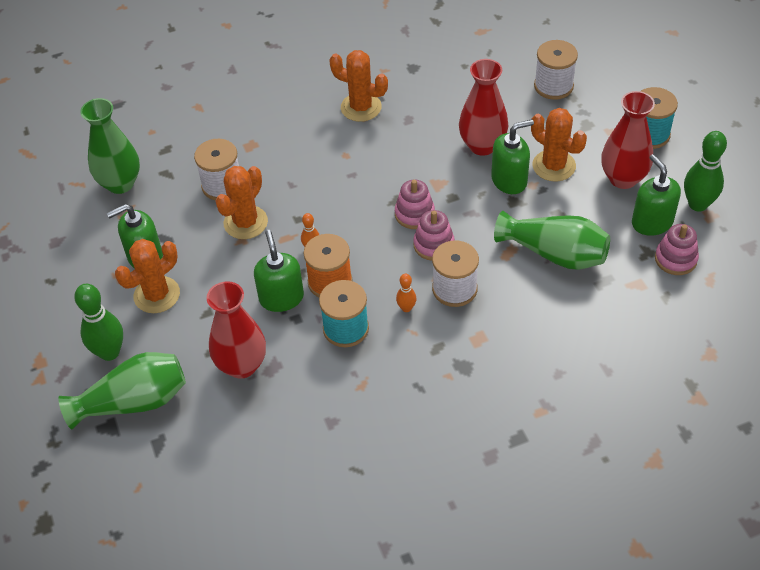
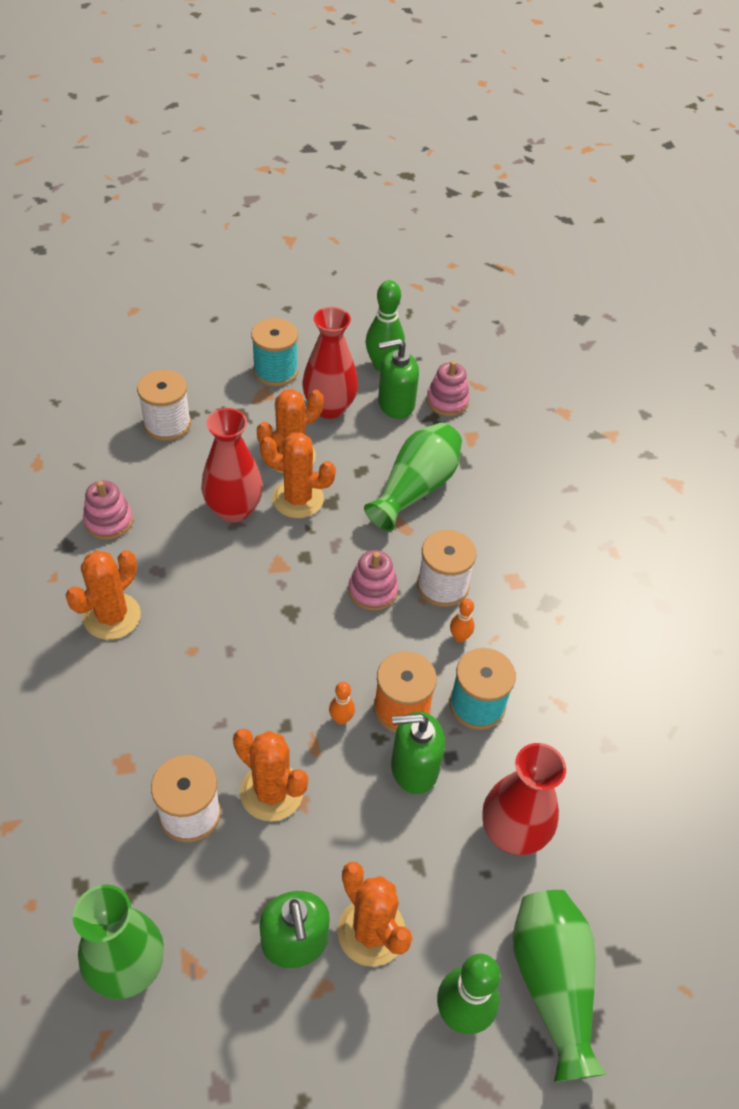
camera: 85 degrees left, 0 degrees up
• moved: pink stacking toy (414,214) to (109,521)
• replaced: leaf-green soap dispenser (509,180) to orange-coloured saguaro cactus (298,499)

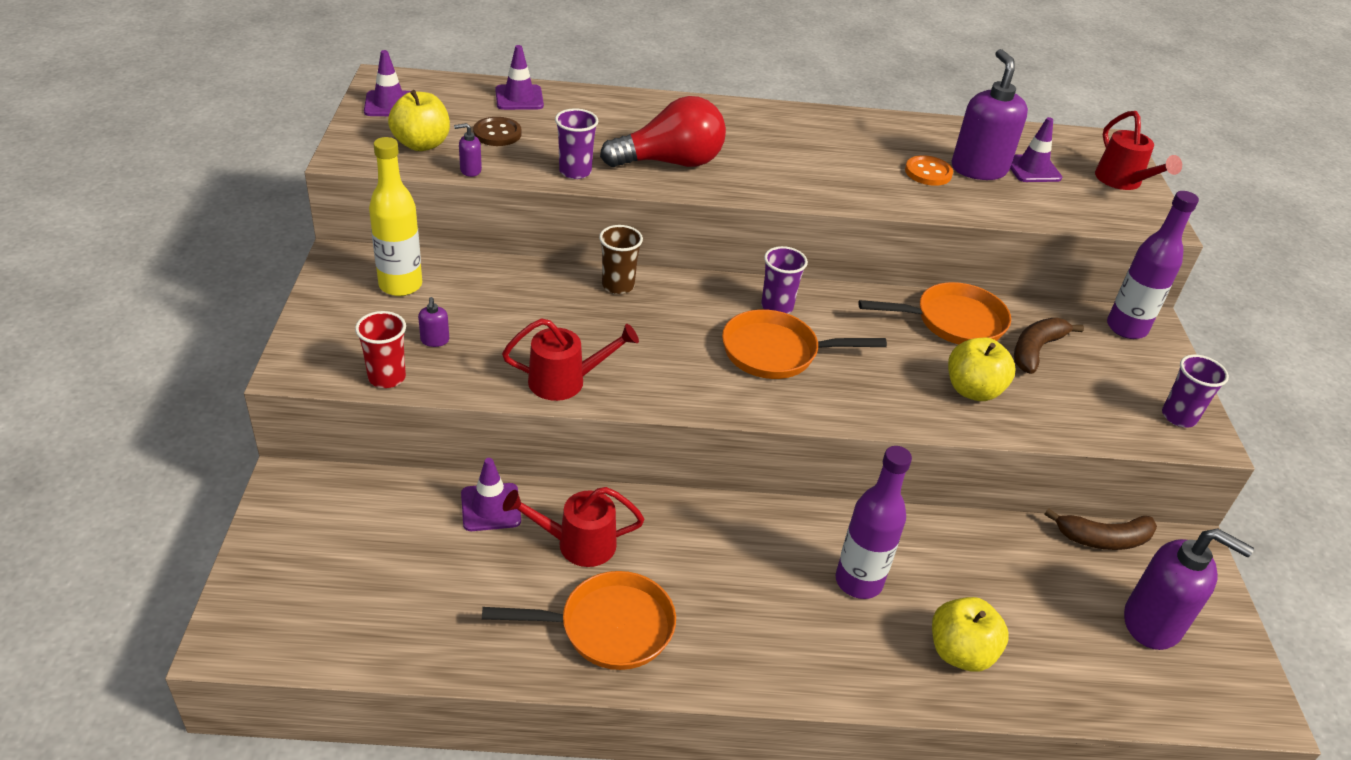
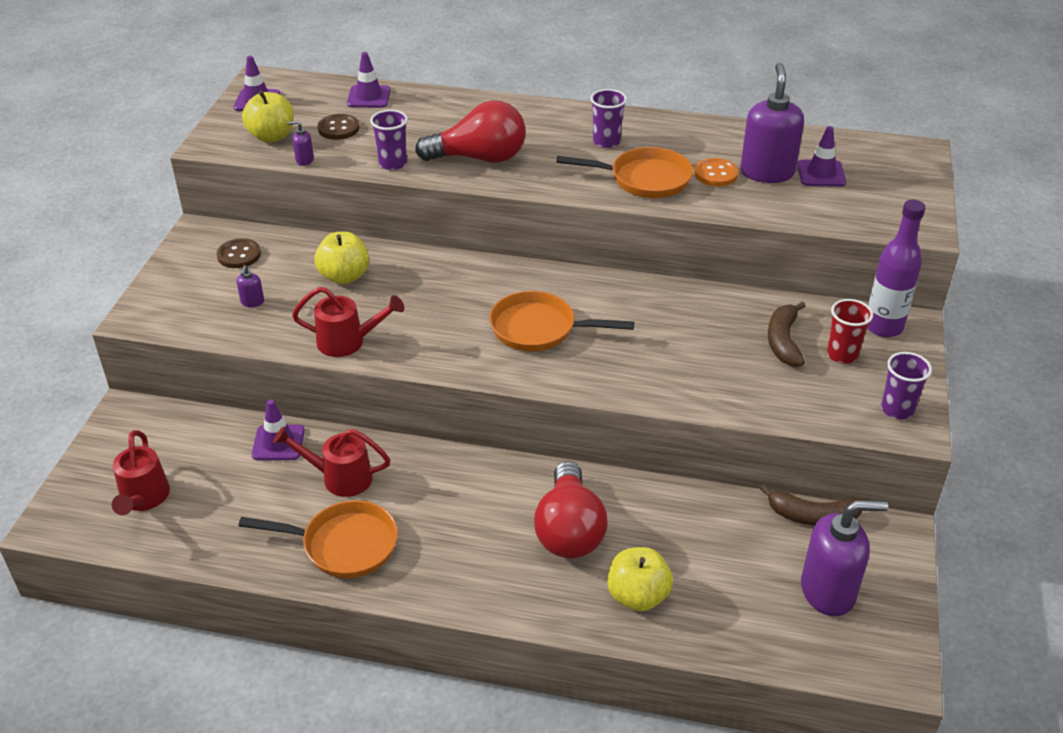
camera: 15 degrees right, 0 degrees up
• removed: brown tumbler (618,285)
• moved: crimson tumbler (387,377) to (842,355)
• moved: purple tumbler (777,307) to (606,142)
• moved: orange-coloured frying pan (953,321) to (644,179)
• moved: bright yellow toy apple (973,390) to (344,276)
• moved: crimson watering can (1122,182) to (143,499)
• replaced: bright yellow flask (400,285) to brown button (239,255)
• replaced: purple flask (858,581) to crimson light bulb (569,530)
• turned: brown banana fruit (1036,350) = (783,341) 45 degrees counterclockwise
• turned: purple soap dispenser (1153,623) = (828,591) 45 degrees counterclockwise

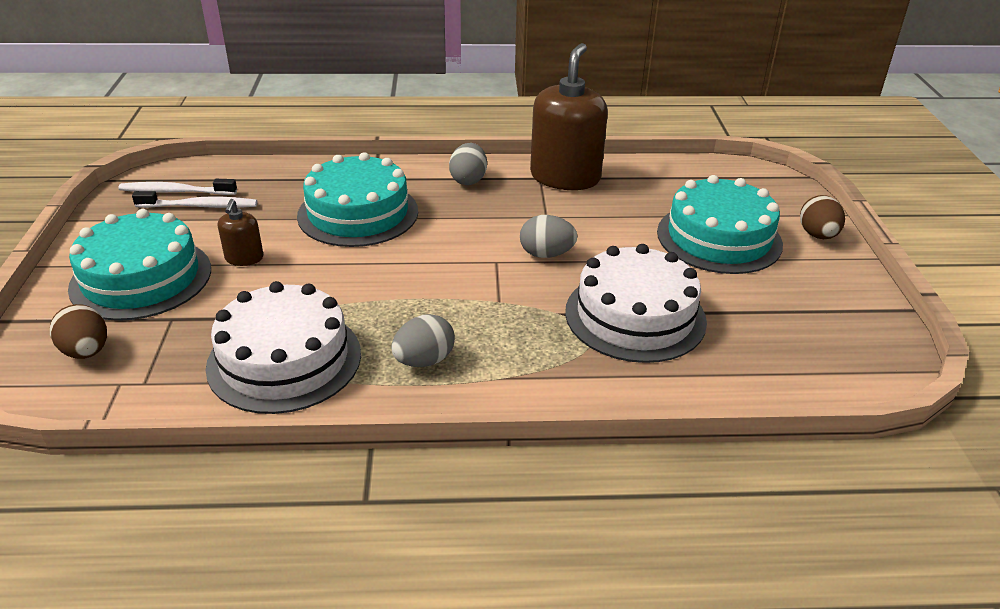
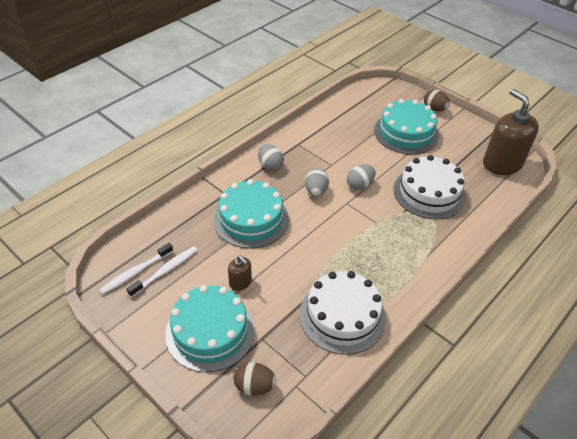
camera: 45 degrees left, 10 degrees up
• moved: grey toy egg (424,361) to (316,191)
• moved: brown soap dispenser (565,177) to (502,163)

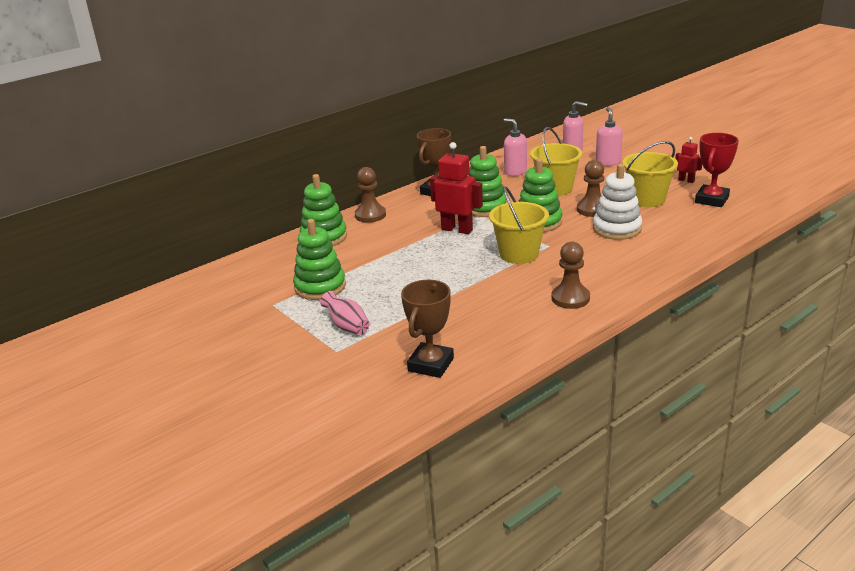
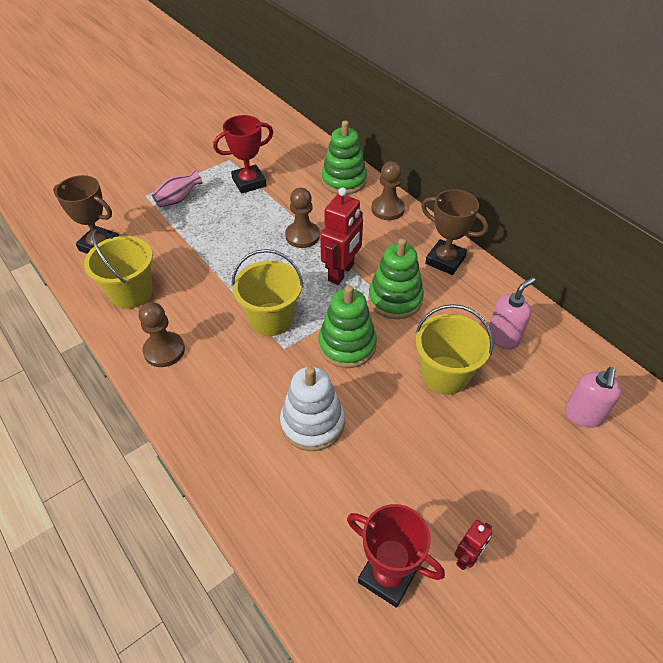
camera: 90 degrees right, 20 degrees up
• removed: pink soap dispenser (608,162)
• moved: brown chess pawn (592,209) to (302,236)
• moved: bright yellow sand bucket (647,199) to (131,293)
• replaced: leaf-green stacking toy (320,287) to crimson prize cup (249,182)

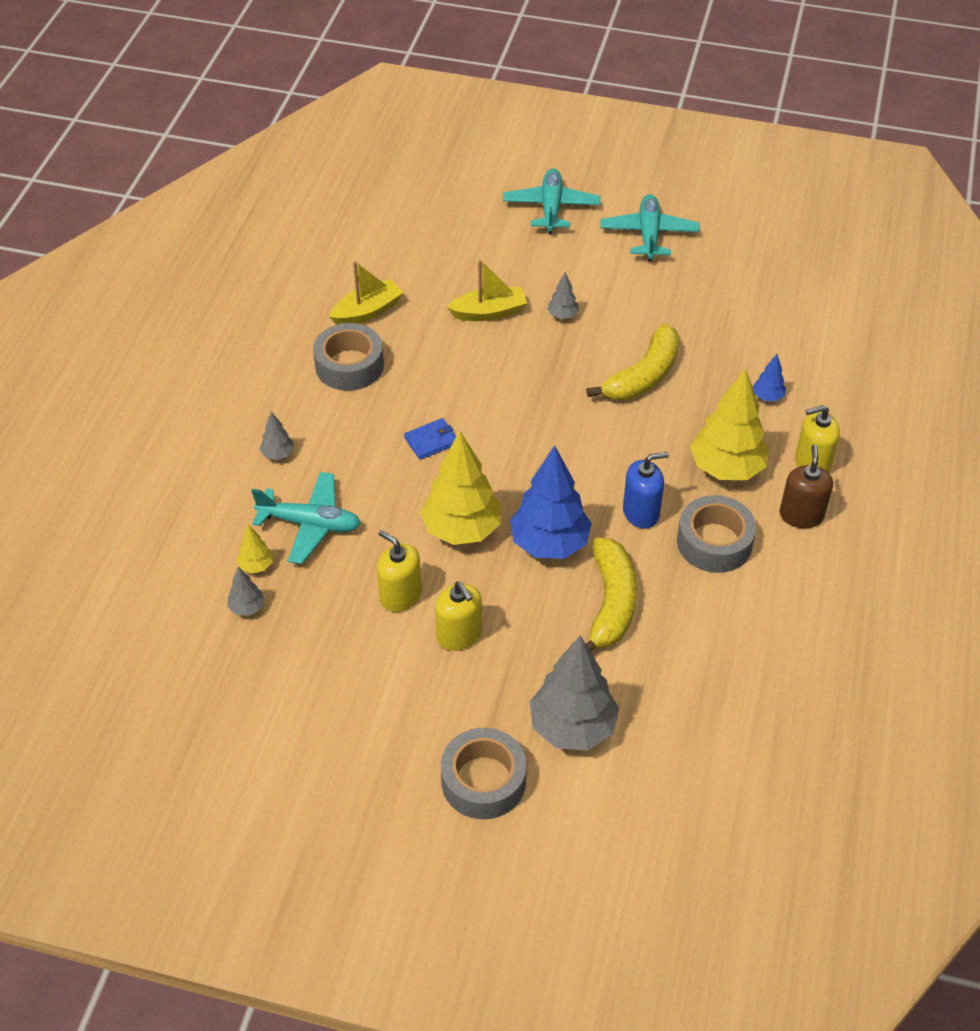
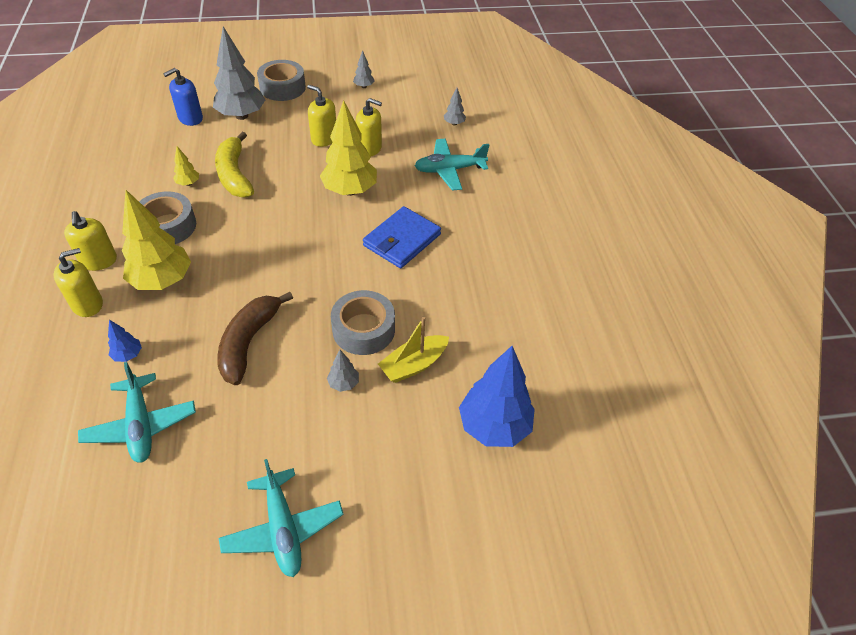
camera: 155 degrees right, 0 degrees up
• removed: bright yellow sailboat (367,311)
• moved: bright yellow tree (256,566) to (188,183)
• moved: grey tree (278,454) to (364,86)
• moved: grey tape (349,365) to (363,329)
• moved: teal aeroplane (551,208) to (141,425)
• moved: royal blue tree (549,544) to (494,426)
• moved: royal blue soap dispenser (641,512) to (190,118)
• recoloured: bright yellow banana fruit (643,376) to brown banana fruit (249,342)
• recoloured: brown soap dispenser (801,515) to bright yellow soap dispenser (99,261)
• resized: royal blue card wallet (431,441) = (402,240) x1.83

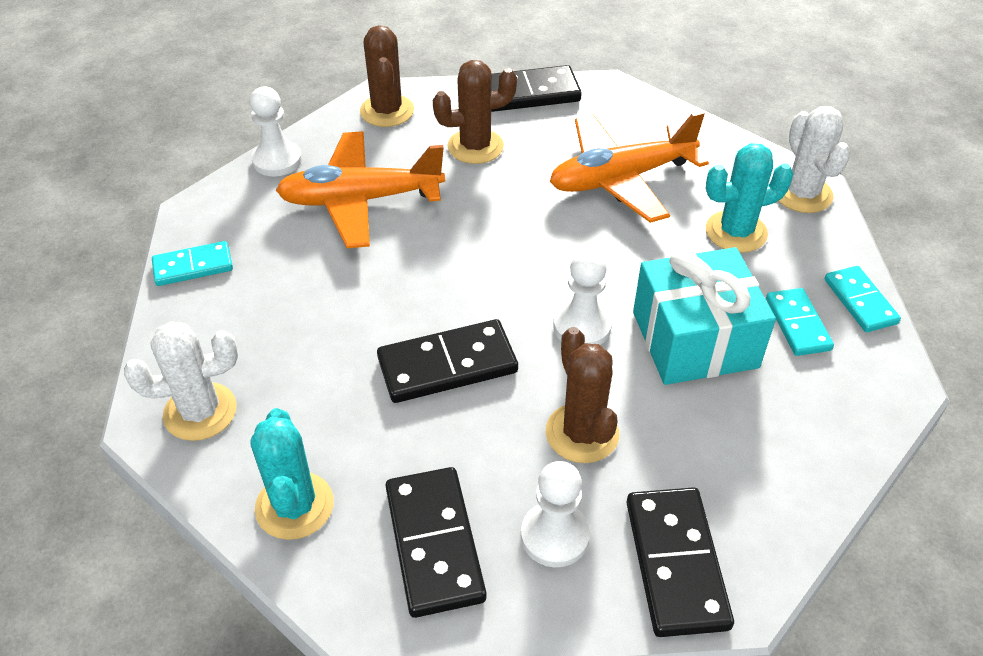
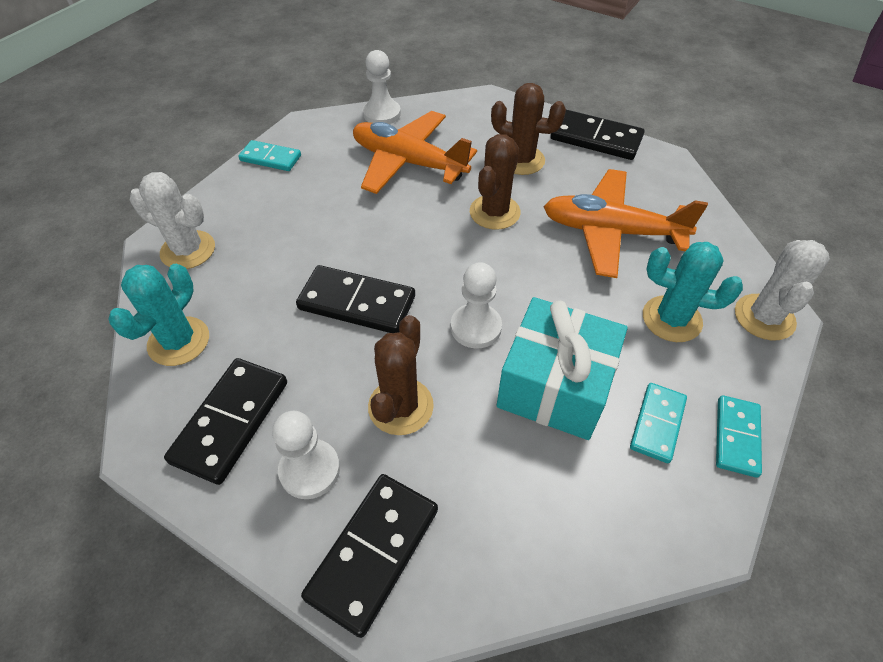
camera: 35 degrees right, 5 degrees up
• moved: brown saguaro cactus (387,111) to (494,212)

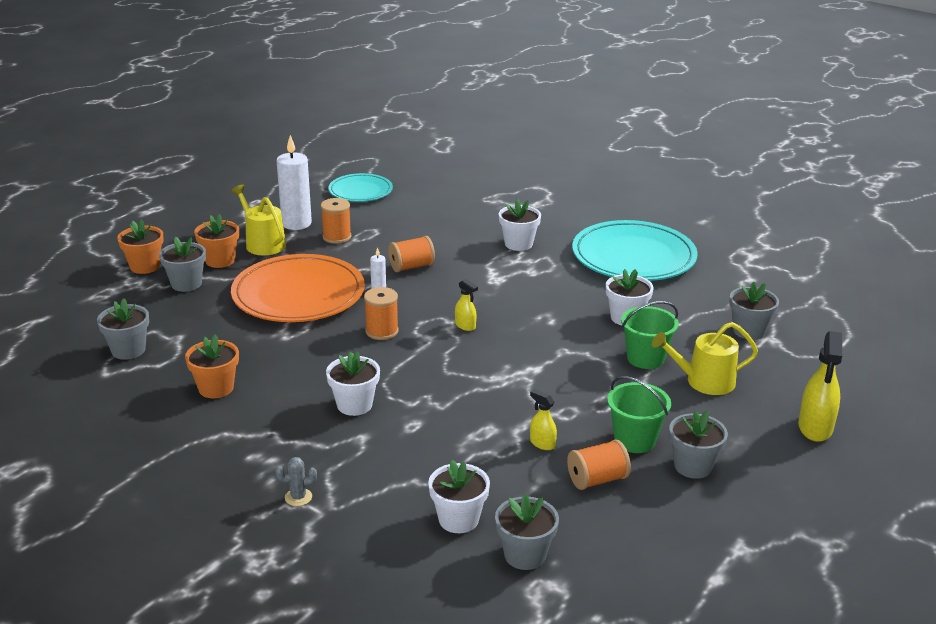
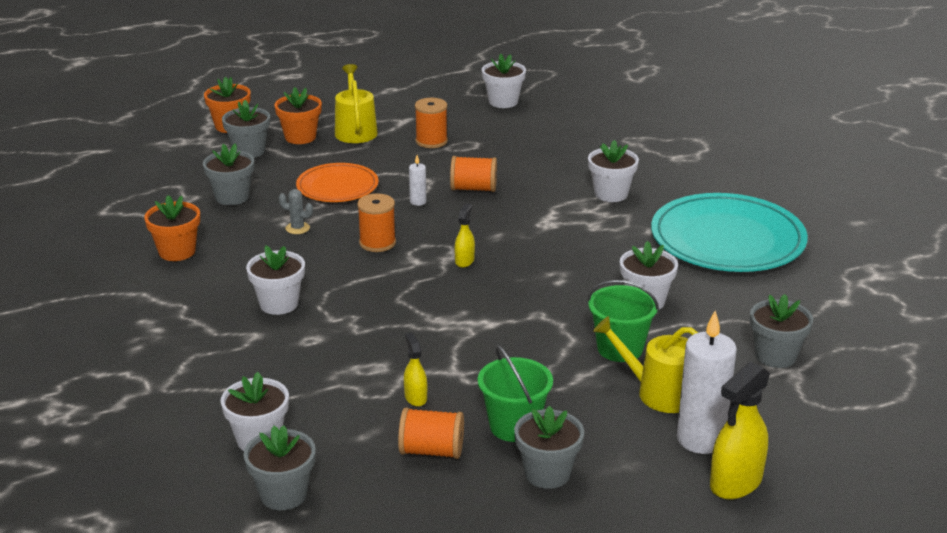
camera: 30 degrees right, 0 degrees up
• moved: grey potted plant (128,350) to (232,197)
• moved: snow-white candle (296,223) to (700,439)
• moved: grey saguaro cactus (298,497) to (297,228)
• replaced: teal dinner plate (360,191) to snow-white potted plant (503,102)
• turned: bright yellow spray cleaner (465,326) = (464,261) 150 degrees counterclockwise
• resized: orange-coloured dinner plate (298,294) = (337,187) x0.57

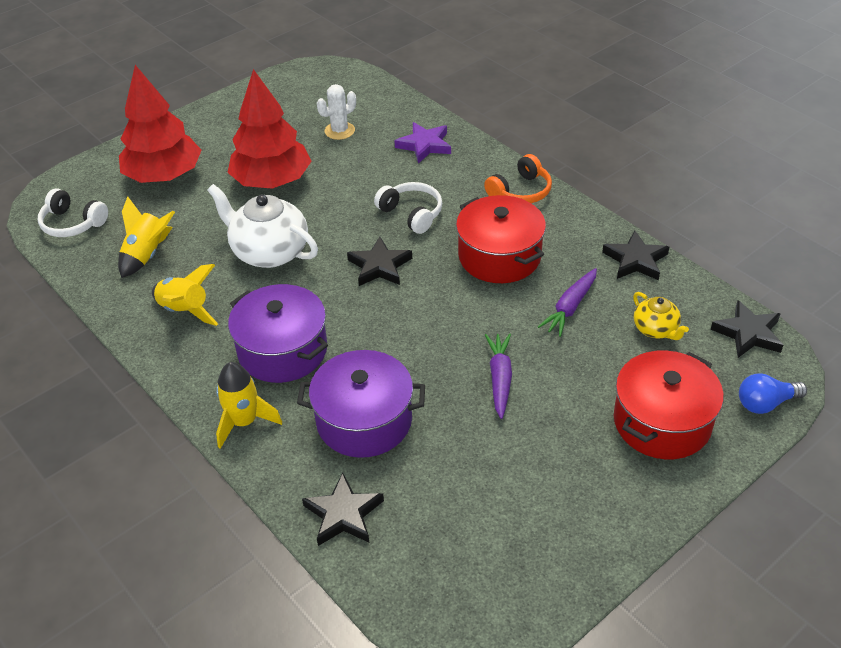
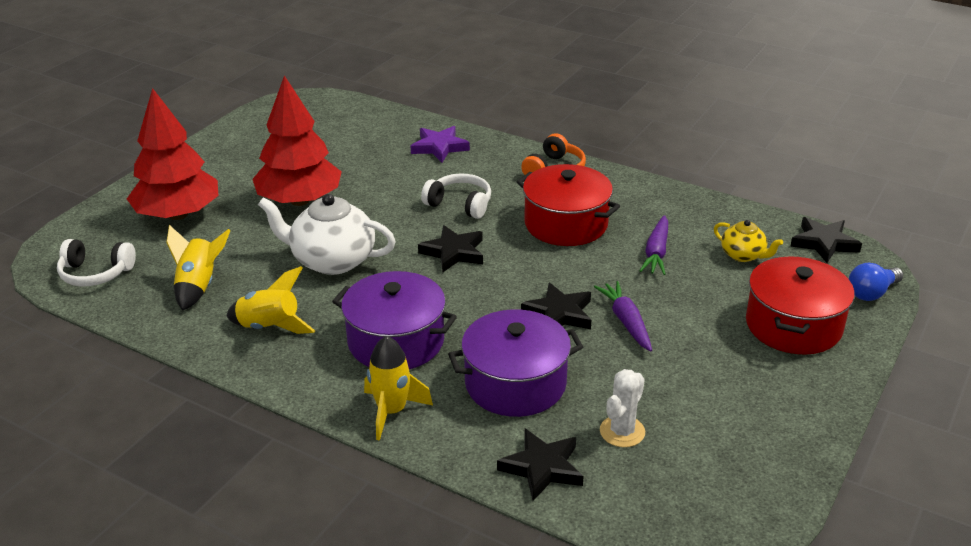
camera: 20 degrees left, 10 degrees down
• moved: snow-white saguaro cactus (339,131) to (622,431)
• moved: ebony five-pointed star (635,260) to (559,314)

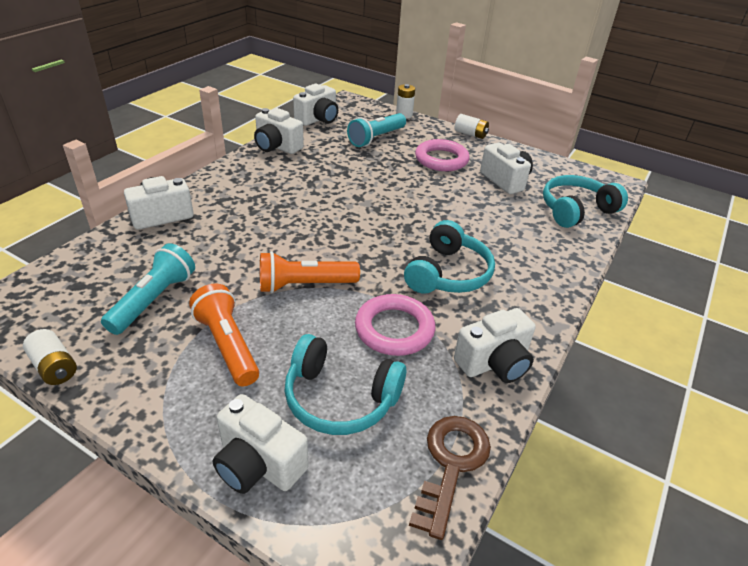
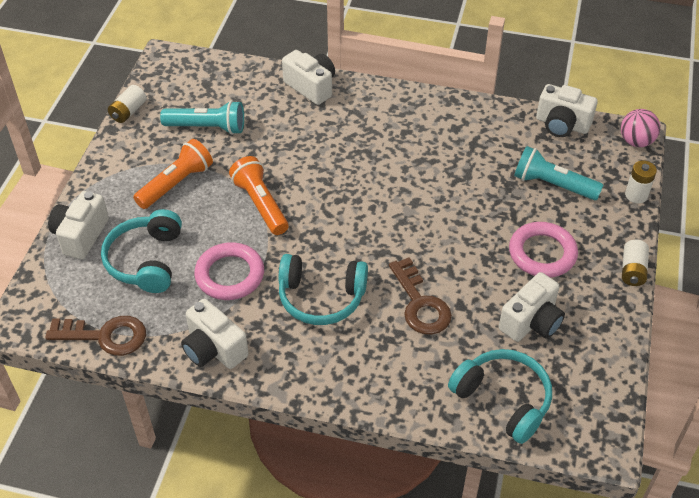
camera: 75 degrees right, 10 degrees up
• removed: snow-white photo camera (277,146)
• added: brown door key (420,304)
• added: pink play ball (636,141)

